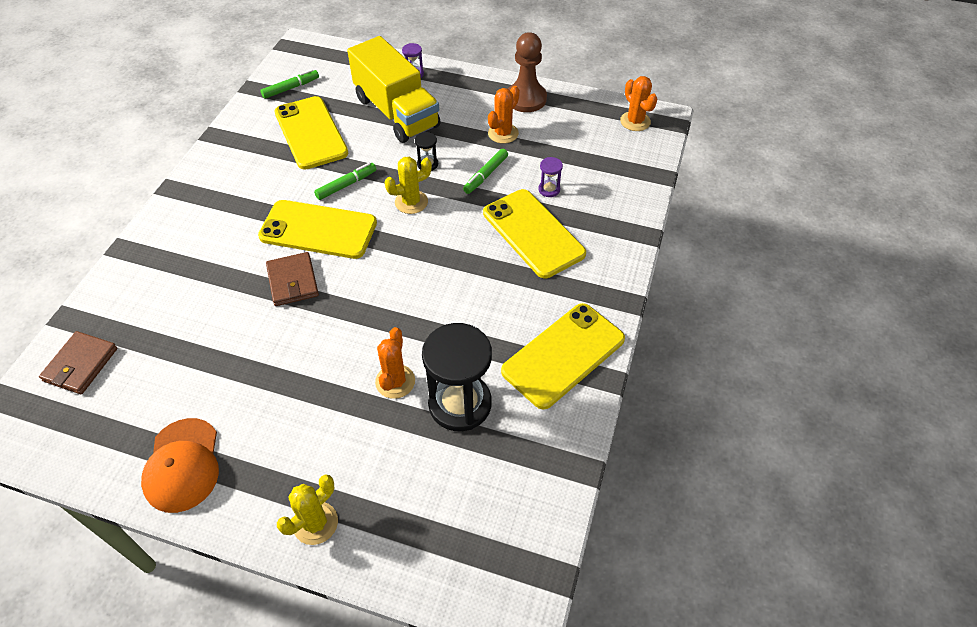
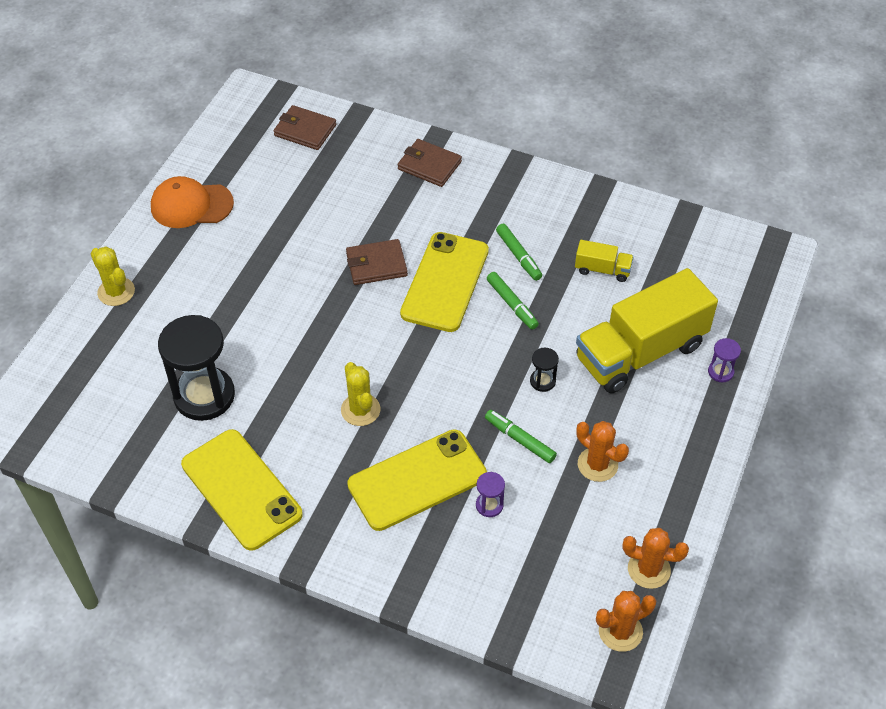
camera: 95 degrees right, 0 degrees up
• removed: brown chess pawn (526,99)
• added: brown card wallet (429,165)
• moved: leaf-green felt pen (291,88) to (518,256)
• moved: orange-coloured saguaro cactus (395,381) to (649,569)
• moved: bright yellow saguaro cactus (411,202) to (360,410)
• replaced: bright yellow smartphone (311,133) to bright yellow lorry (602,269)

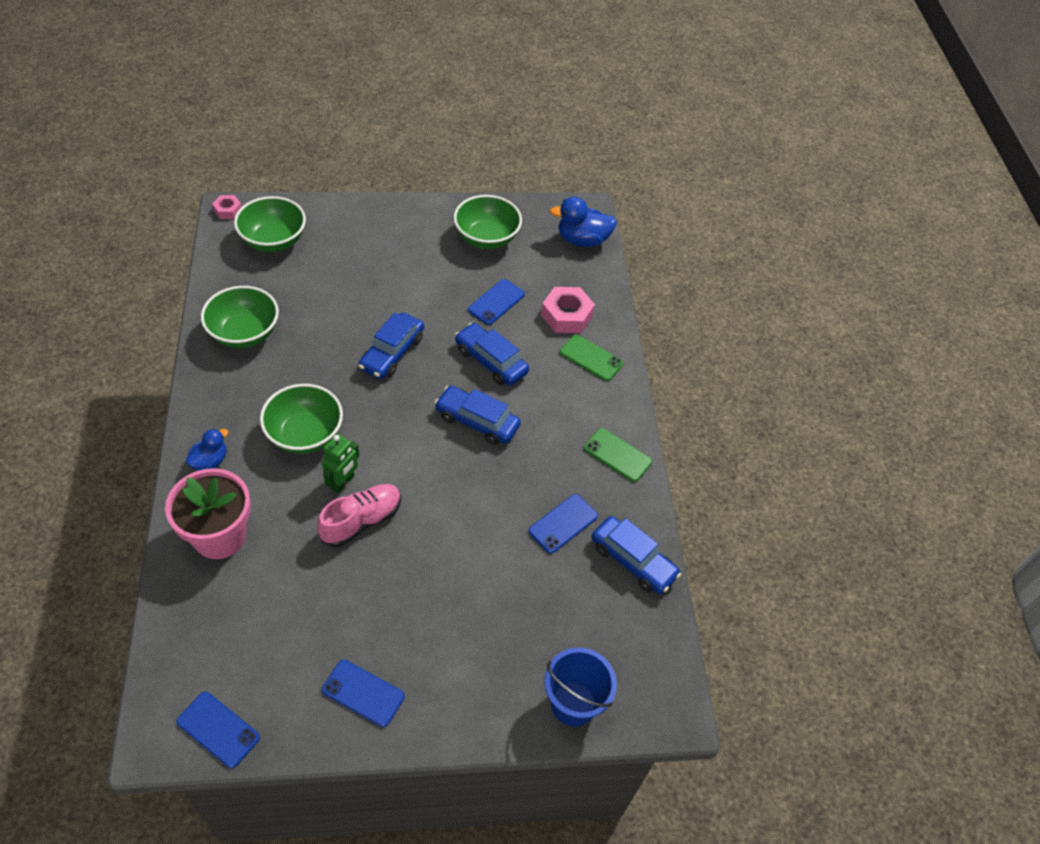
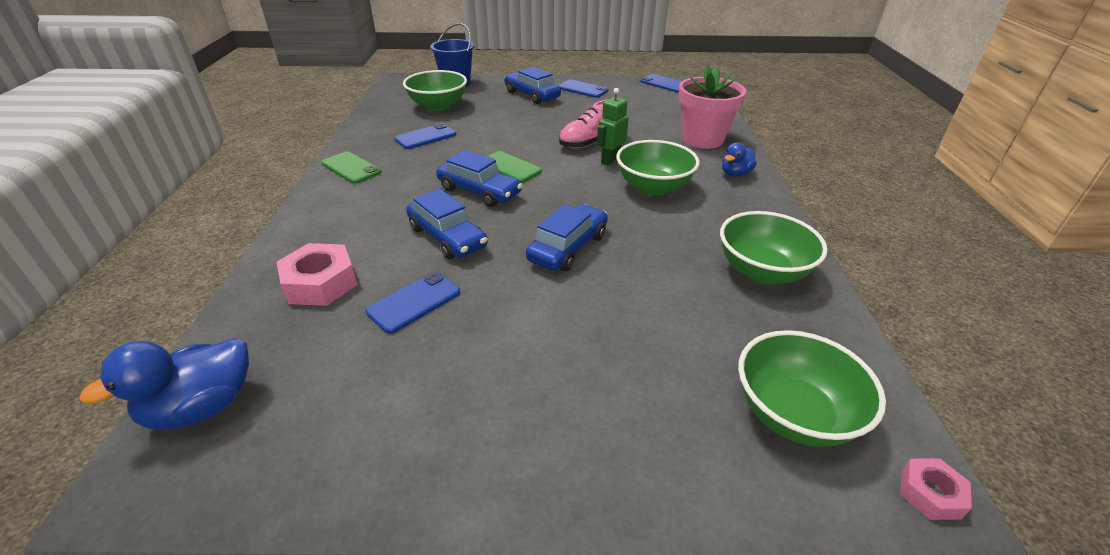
camera: 170 degrees left, 15 degrees down
• moved: leaf-green bowl (486,238) to (438,106)
• moved: leaf-green smartphone (591,358) to (510,167)
• moved: royal blue toy car (633,561) to (532,95)
• turned: royal blue duck (582,240) = (202,407) 135 degrees clockwise

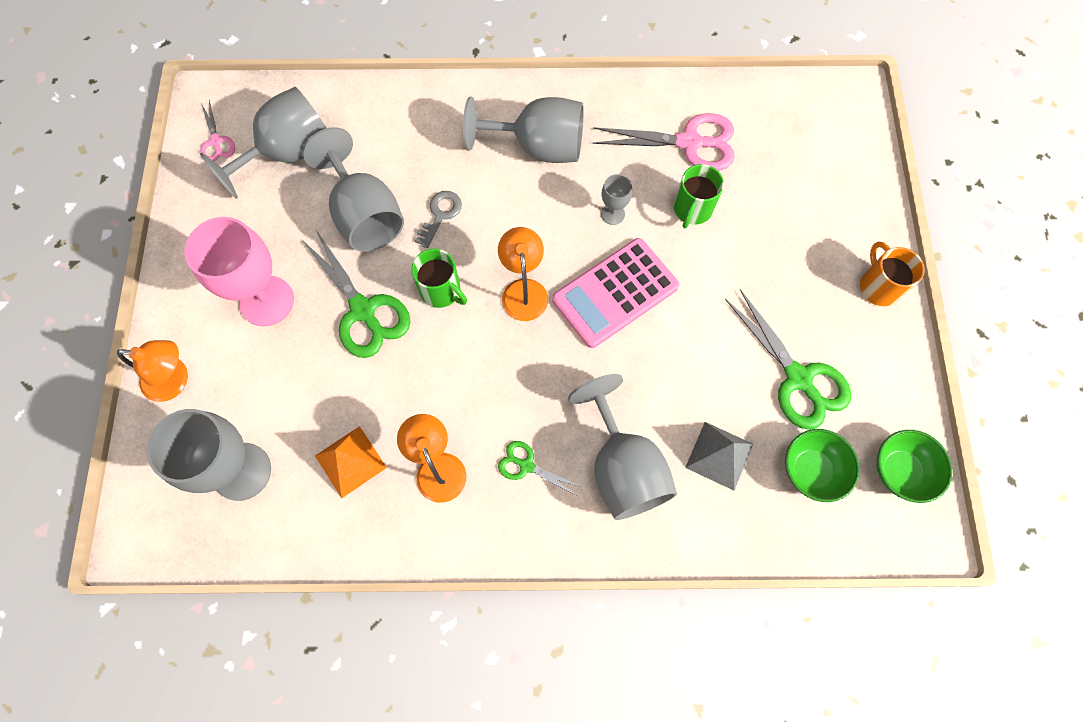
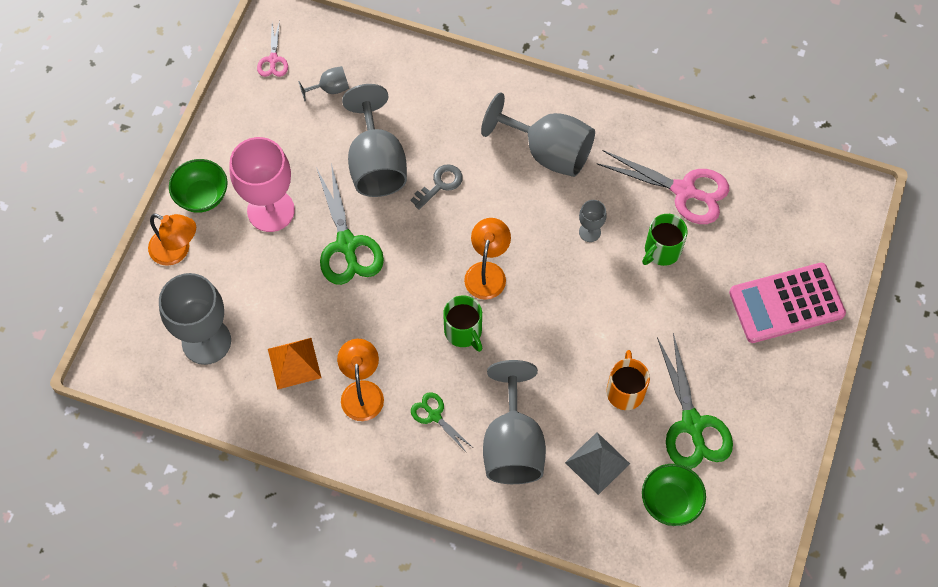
camera: 20 degrees right, 5 degrees down
• moved: leaf-green mug (441,290) to (463,332)
• moved: pink pocket calculator (615,293) to (786,303)
• moved: orange-coloured mug (879,286) to (625,391)
• moved: leaf-green bowl (900,471) to (202,196)
• resized: grey chalice (288,153) = (330,89) x0.46

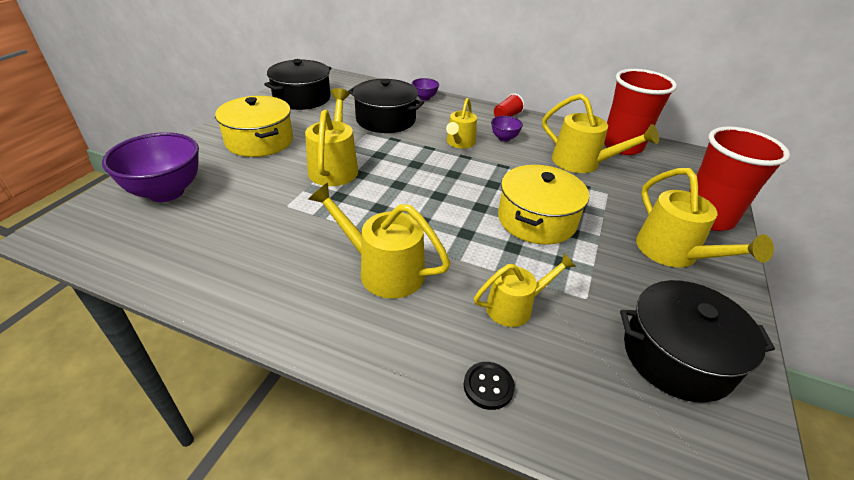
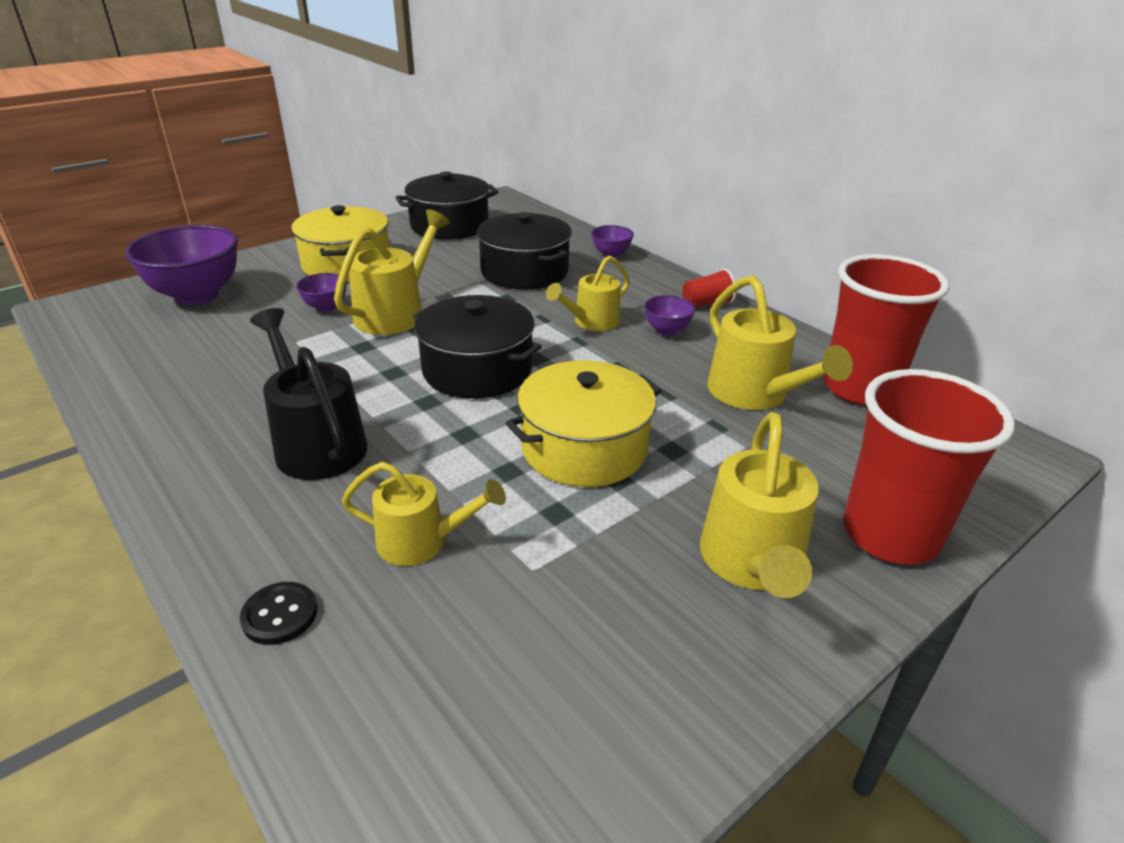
camera: 30 degrees right, 5 degrees down
• added: purple bowl (326,307)
• moved: ebony pot (677,356) to (477,370)
• recoloured: bright yellow watering can (382,270) to ebony watering can (316,442)

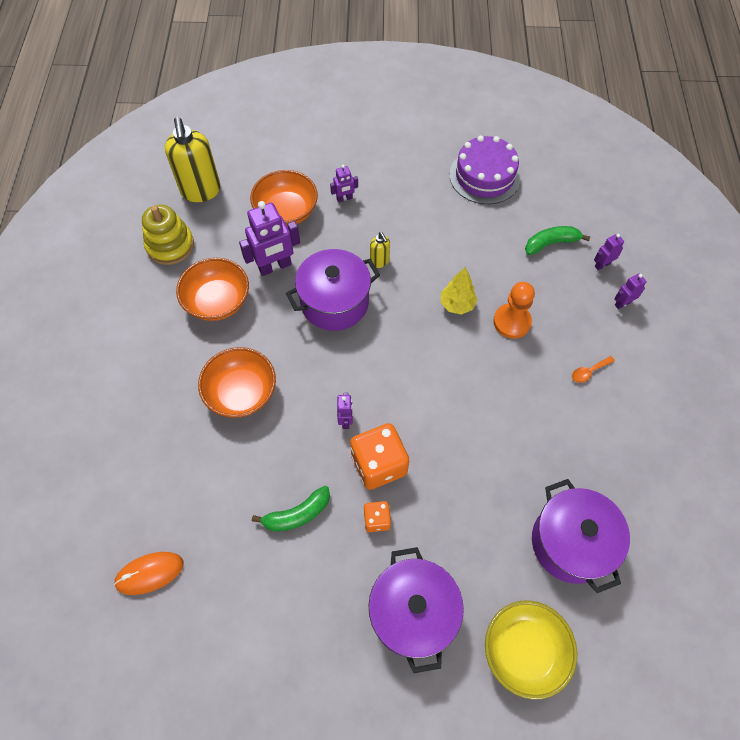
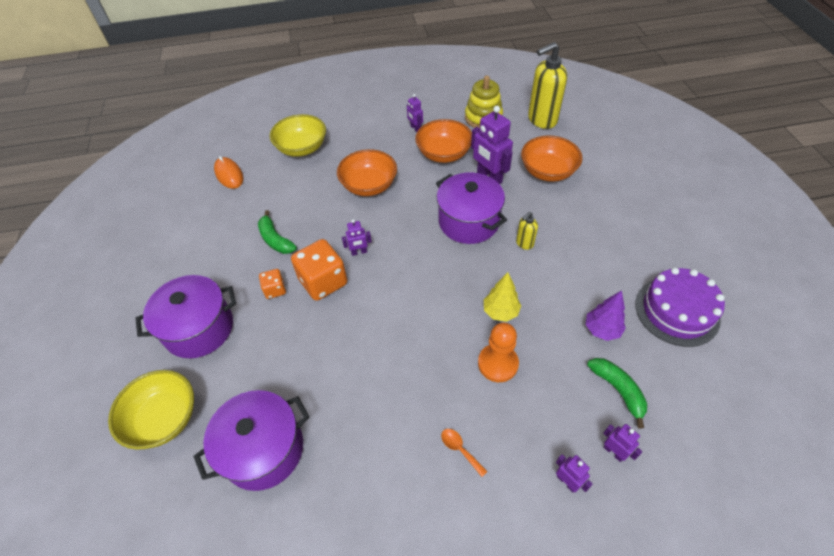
camera: 80 degrees right, 10 degrees down
• added: bright yellow bowl (302,148)
• added: purple tree (602,330)
• moved: purple toy robot (344,198) to (415,128)

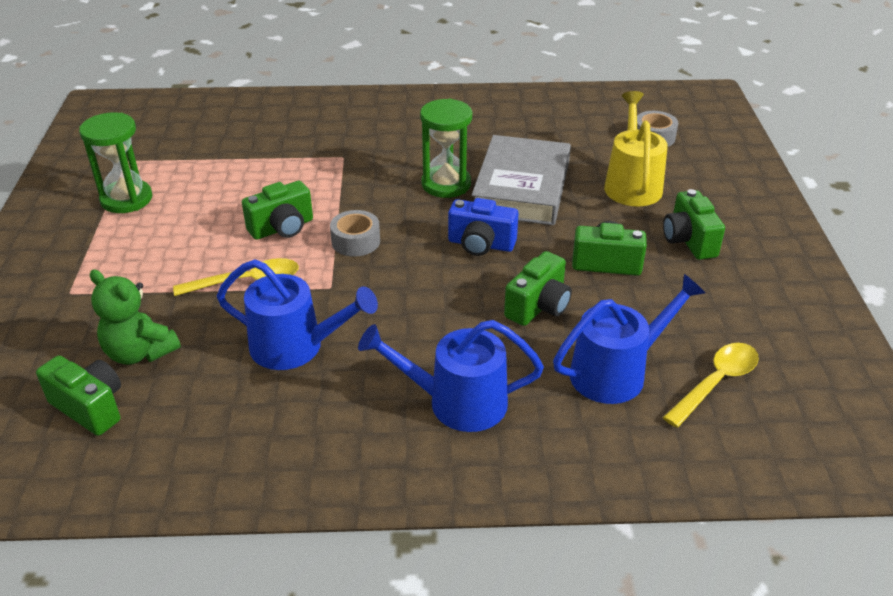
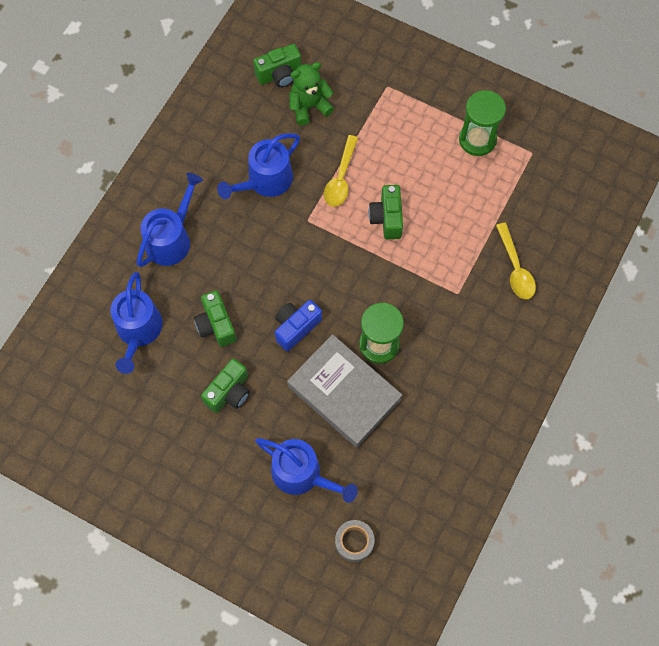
camera: 120 degrees right, 30 degrees up
• removed: grey tape (356,241)
• removed: leaf-green photo camera (688,241)
• moved: bright yellow teaspoon (715,383) to (515,268)
• recoloured: bright yellow watering can (632,184) to royal blue watering can (302,474)

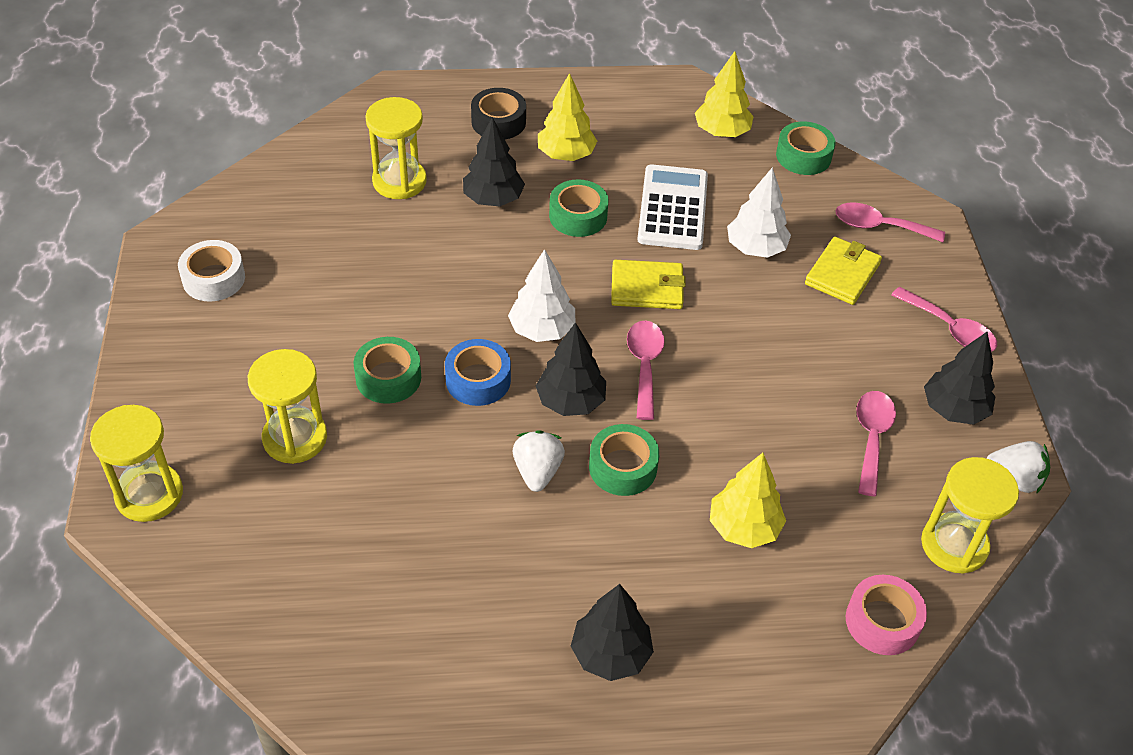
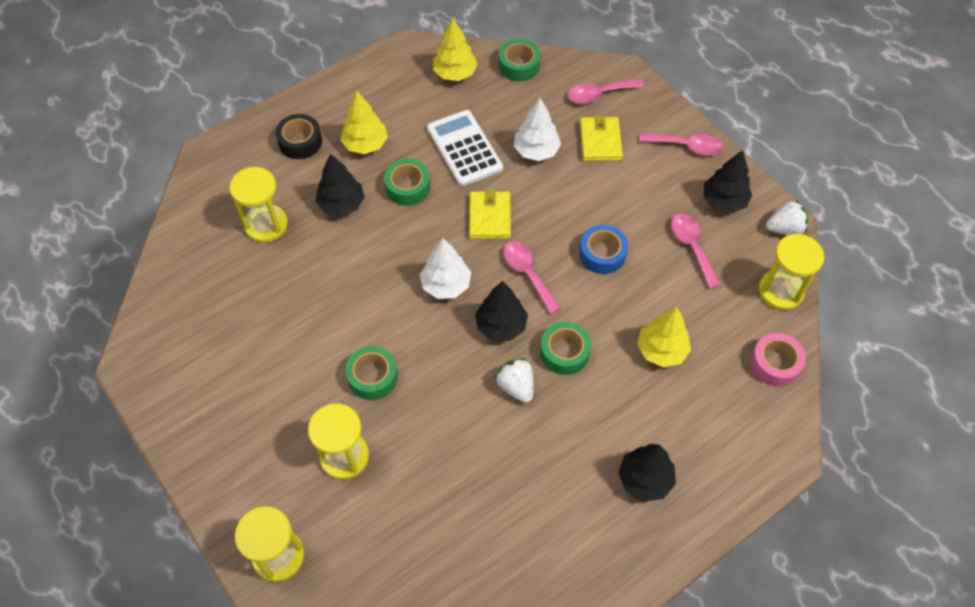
camera: 30 degrees left, 10 degrees up
• removed: snow-white tape (213,278)
• moved: royal blue tape (478,380) to (602,254)
• turned: bright yellow card wallet (647,288) = (490,217) 60 degrees counterclockwise

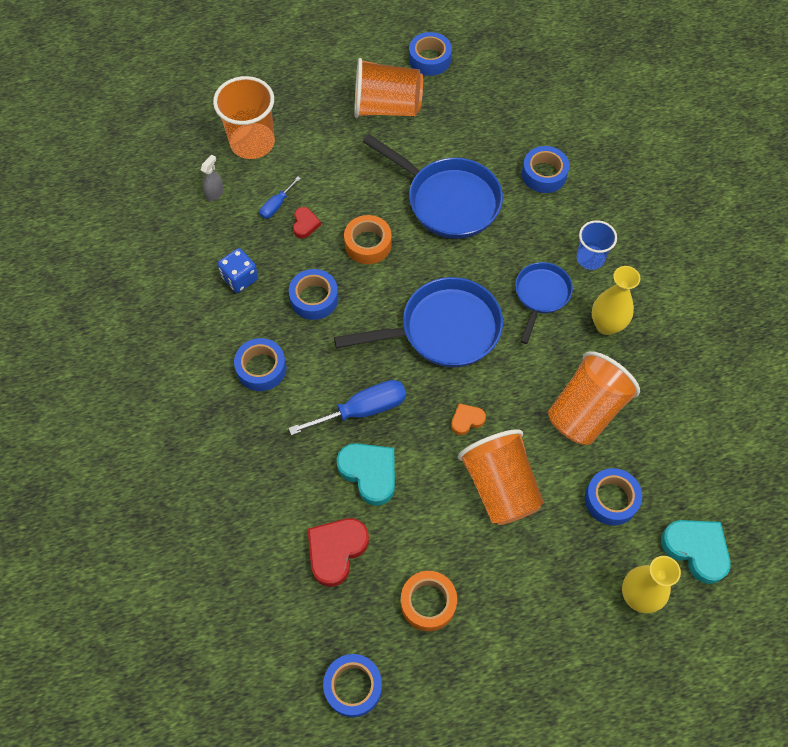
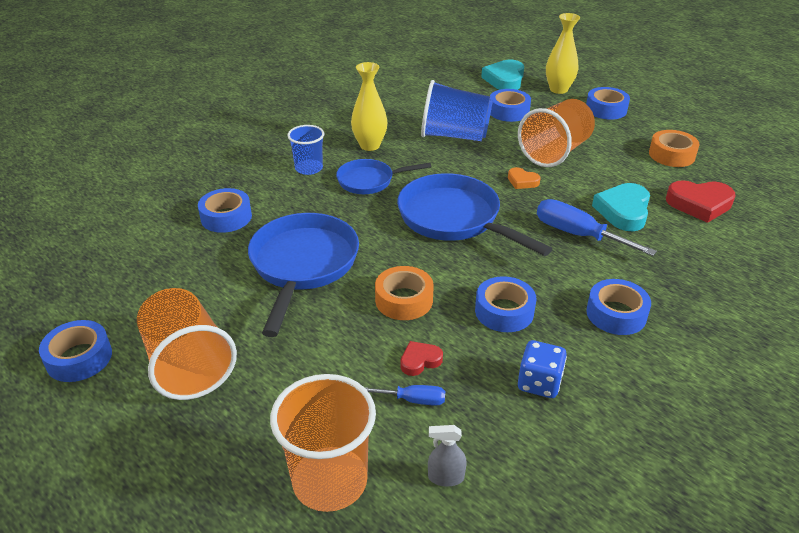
camera: 120 degrees left, 25 degrees down
• moved: royal blue tape (353,687) to (606,109)
• recoloured: orange-coloured tumbler (586,411) to royal blue tumbler (454,135)

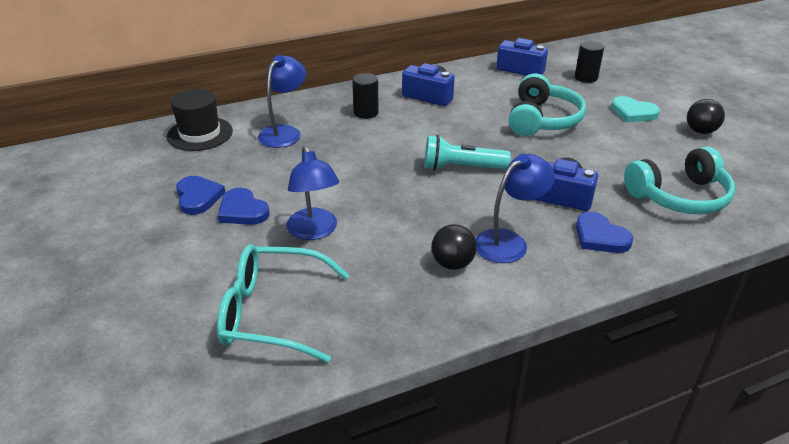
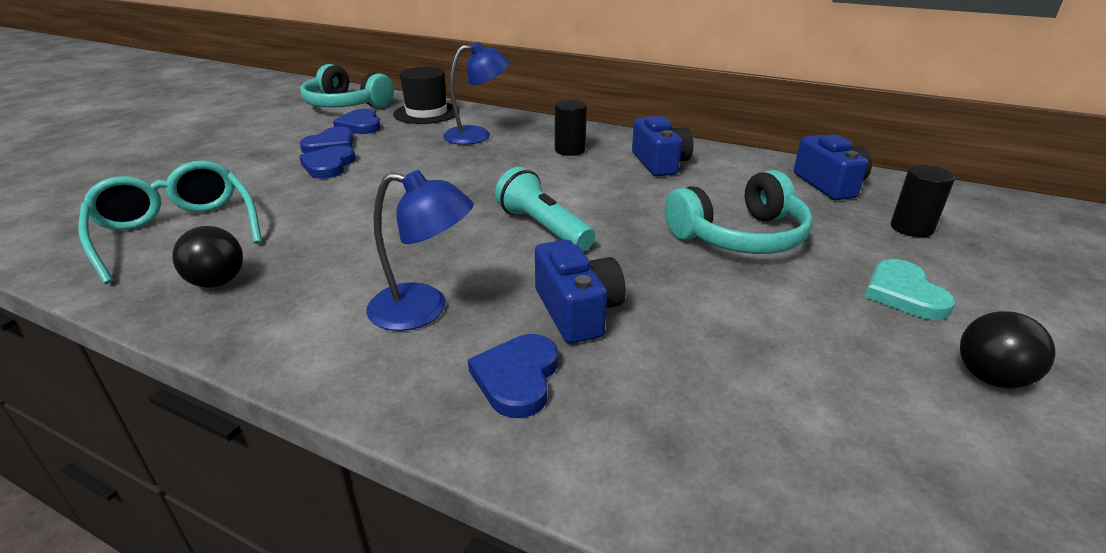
camera: 50 degrees right, 5 degrees down
• removed: royal blue reading lamp (314,231)
• added: royal blue heart (360,125)
• moved: ebony play ball (452,263) to (217,282)
• moved: teal headphones (679,196) to (346,105)

